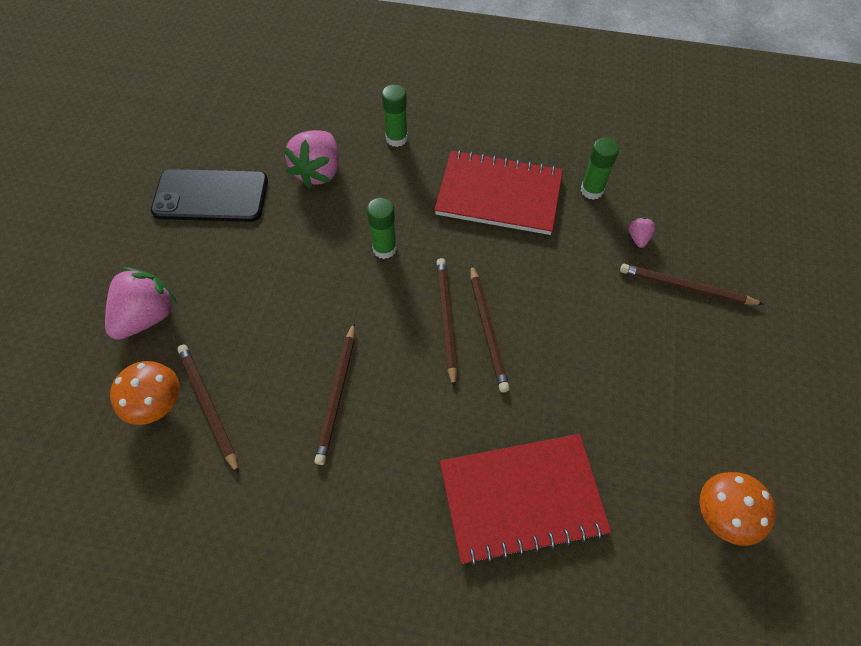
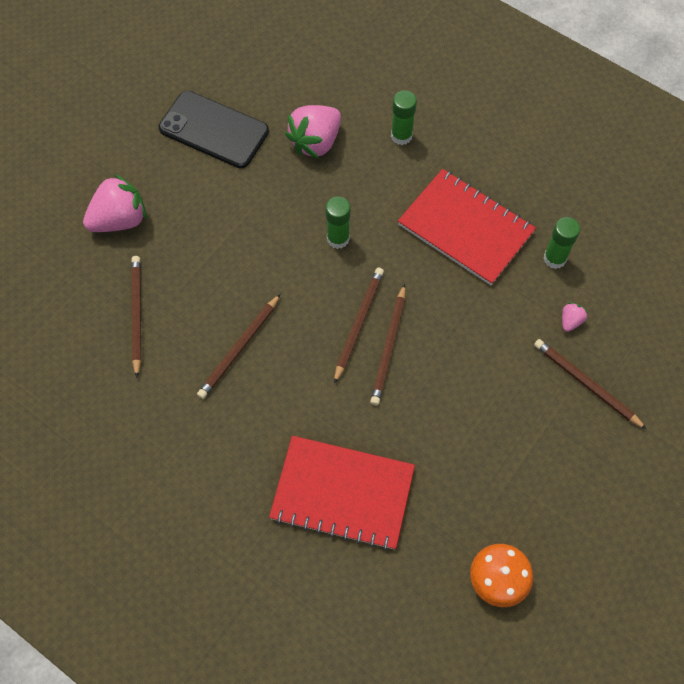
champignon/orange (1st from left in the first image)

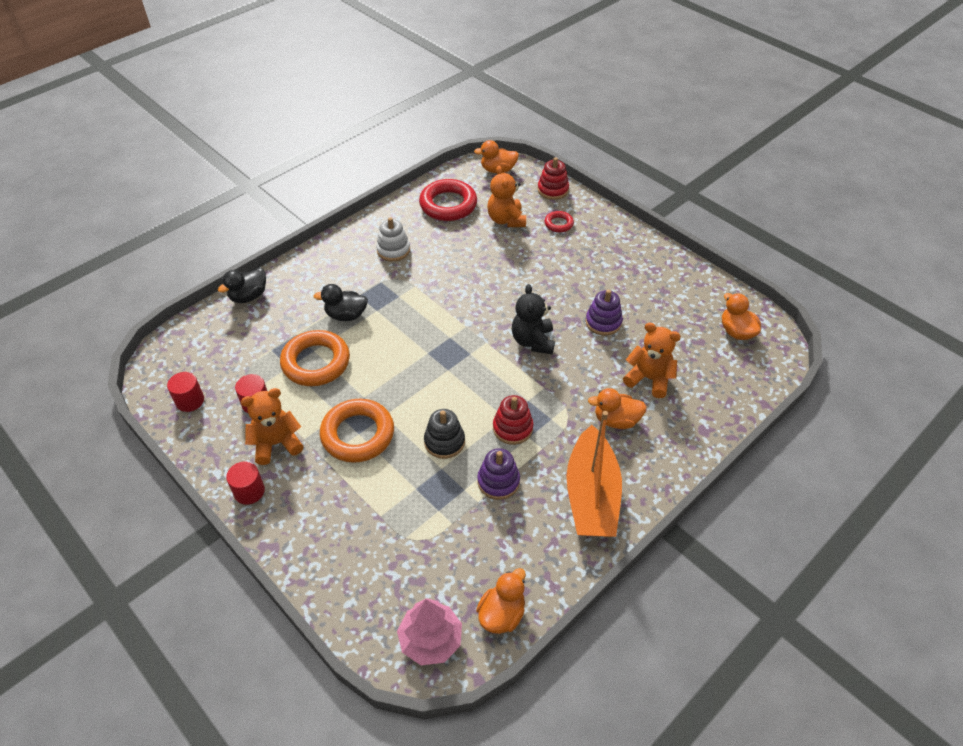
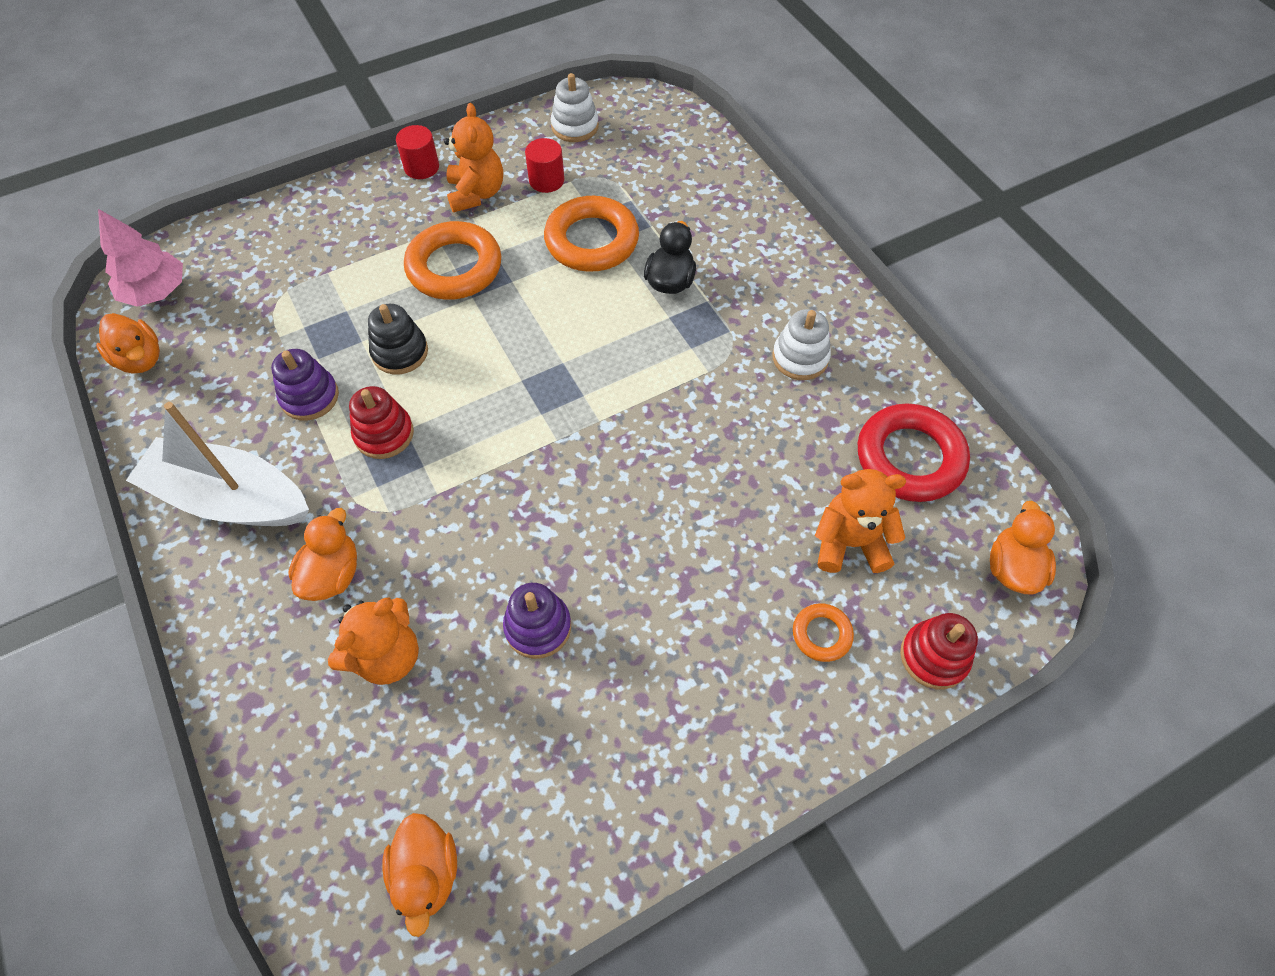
canard/noir (1st from left in the first image)
ours en peluche/noir
jouet à empiler/blanc (1st from left)
anneau/orange (3rd from left)
bateau/blanc
canard/orange (3rd from left)

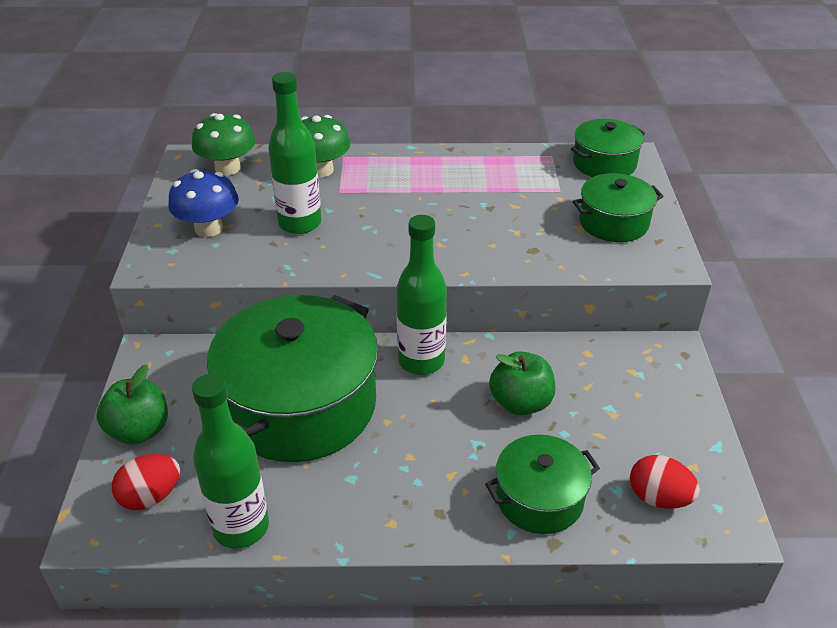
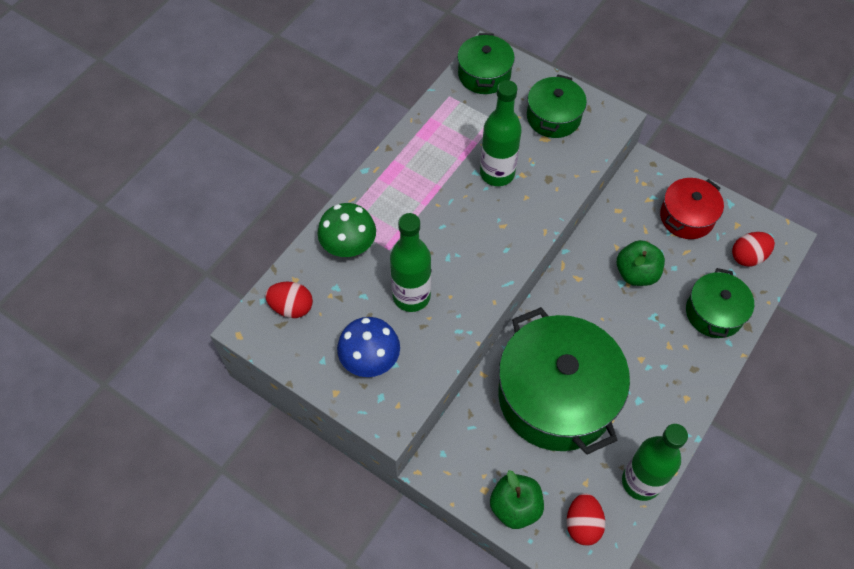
marmite/rouge
bouteille/vert (2nd from left)
œuf/rouge (1st from left)

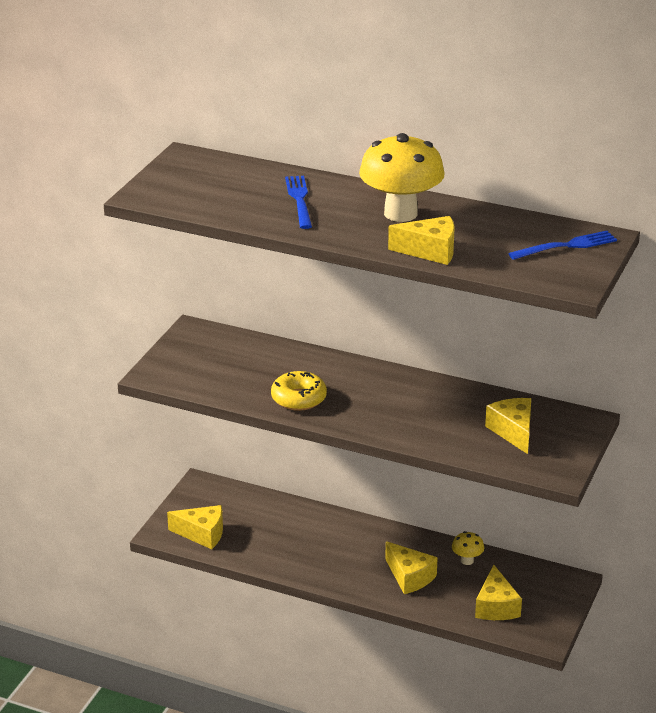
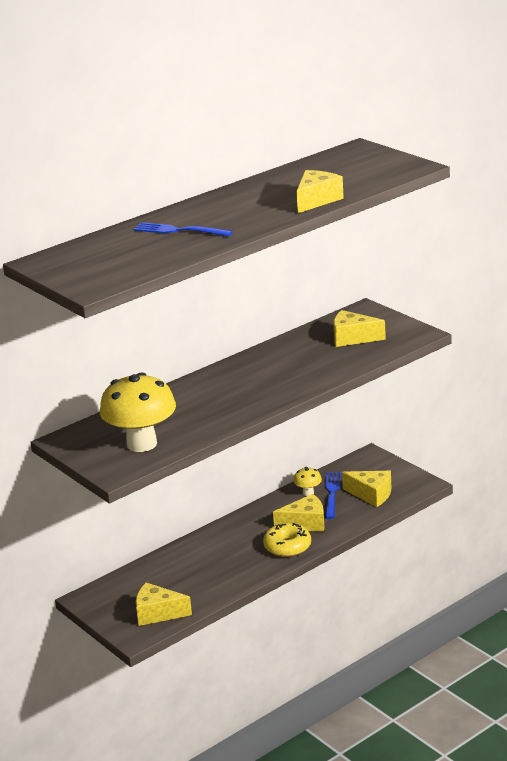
beignet/jaune
champignon/jaune (1st from left)
fourchette/bleu (2nd from left)
fromage/jaune (1st from left)

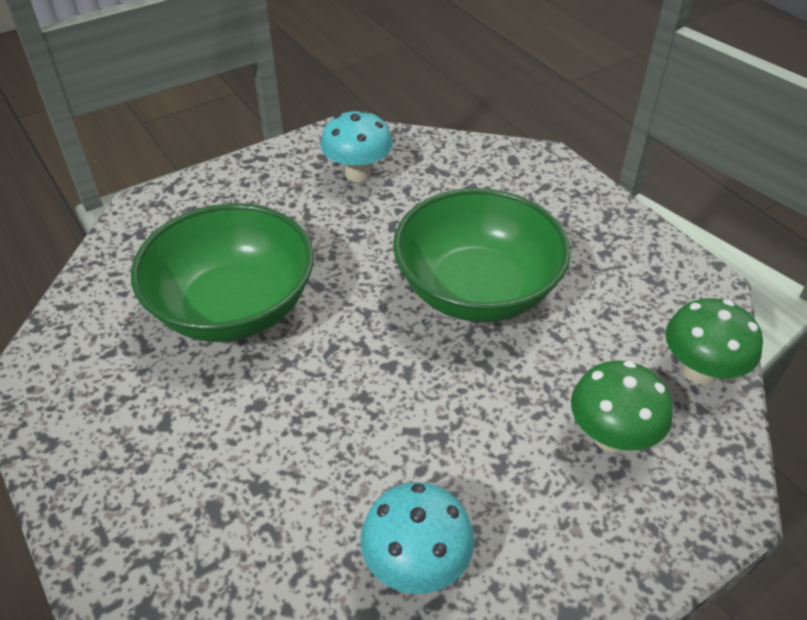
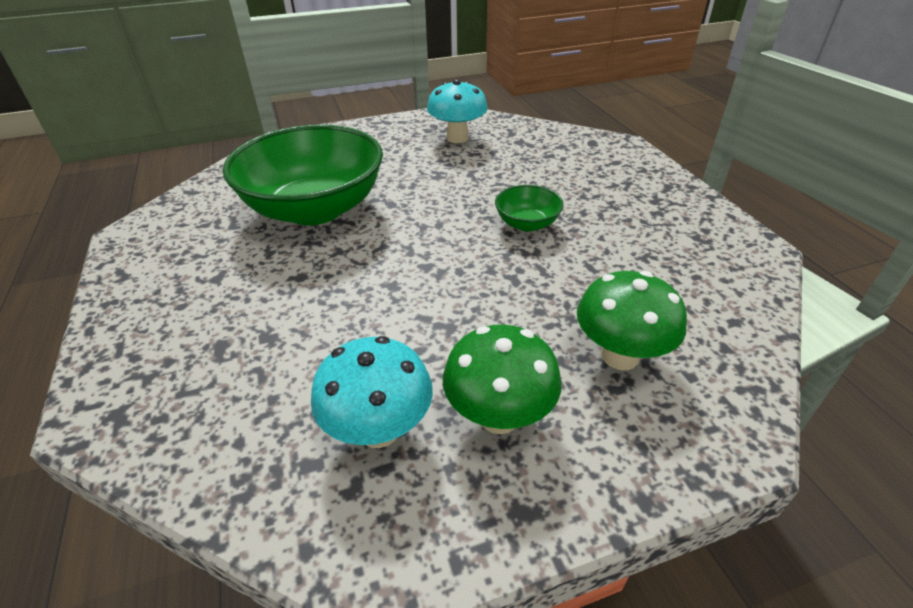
champignon/vert (1st from left)
bol/vert (2nd from left)

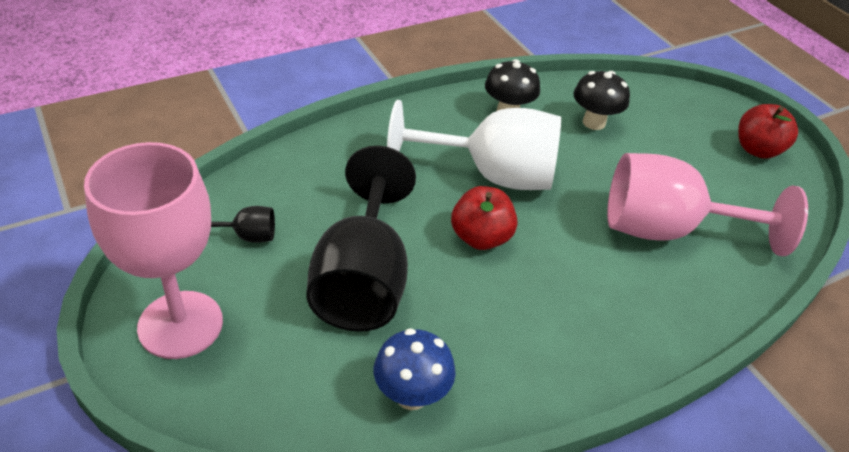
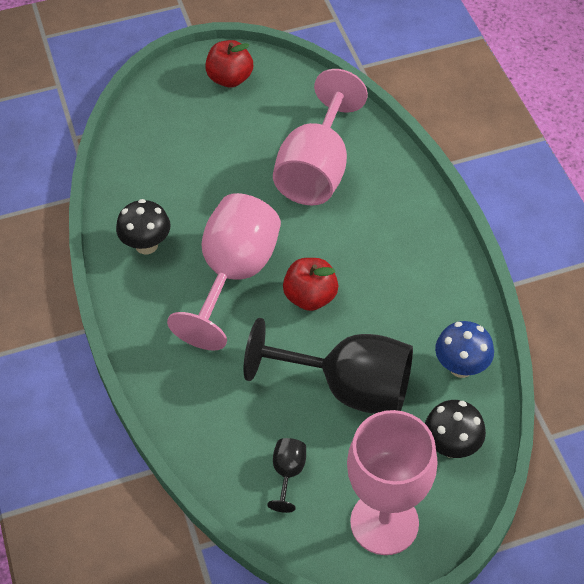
champignon/noir (2nd from left)
verre à pied/rose (1st from left)

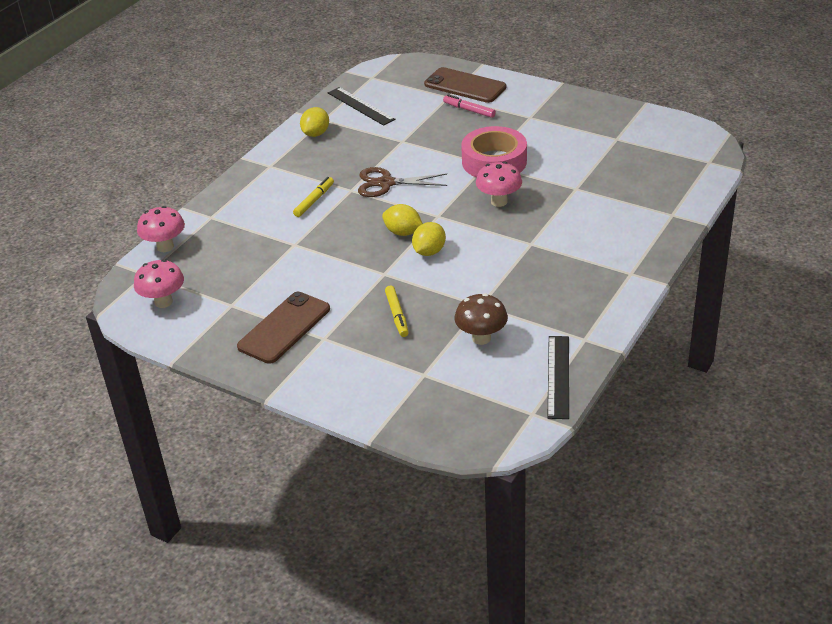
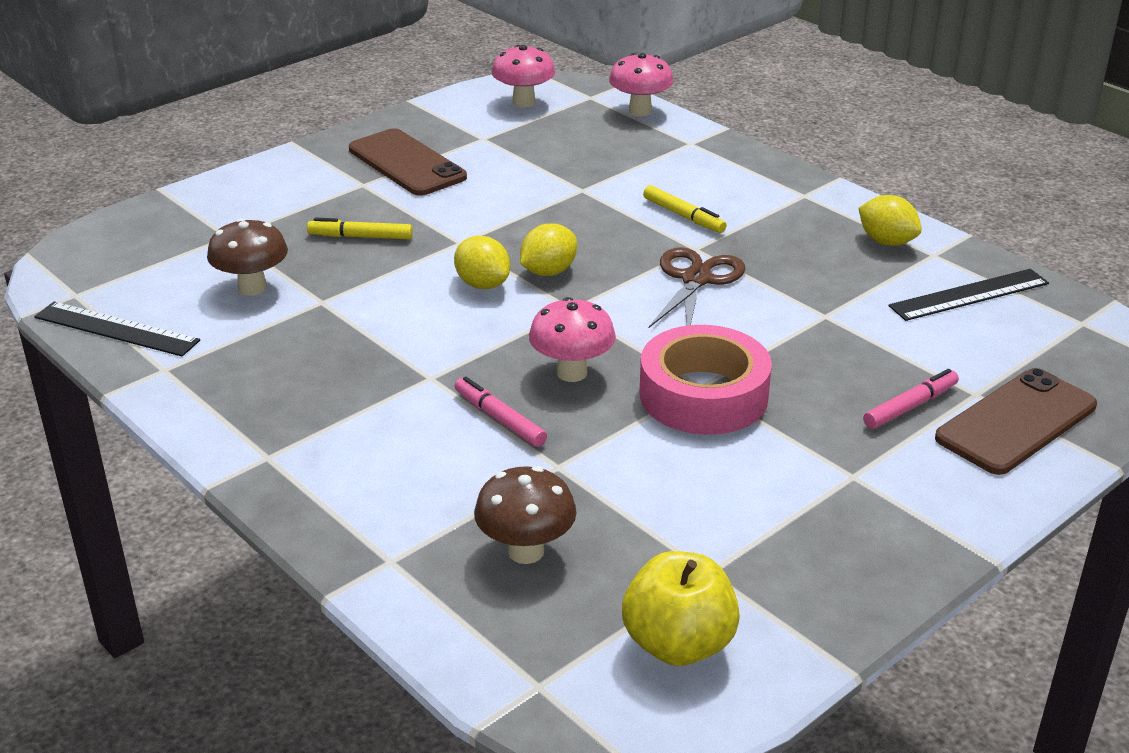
feutre/rose (1st from left)
champignon/marron (2nd from left)
pomme/jaune

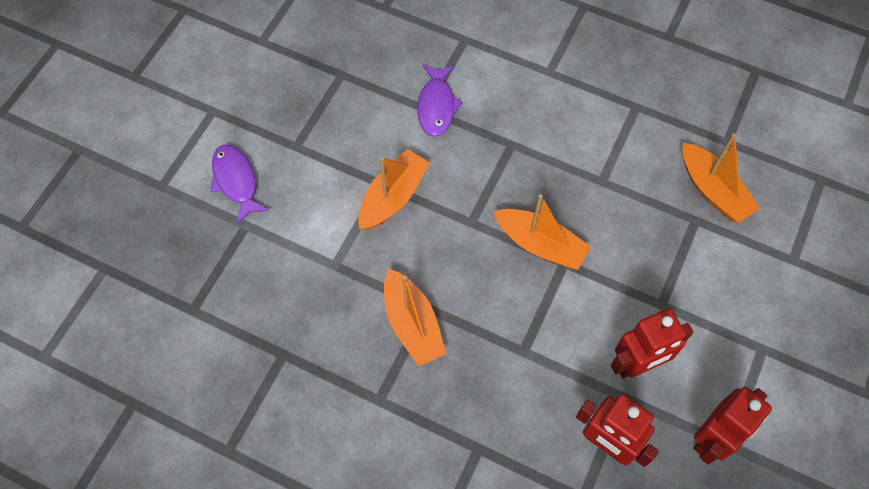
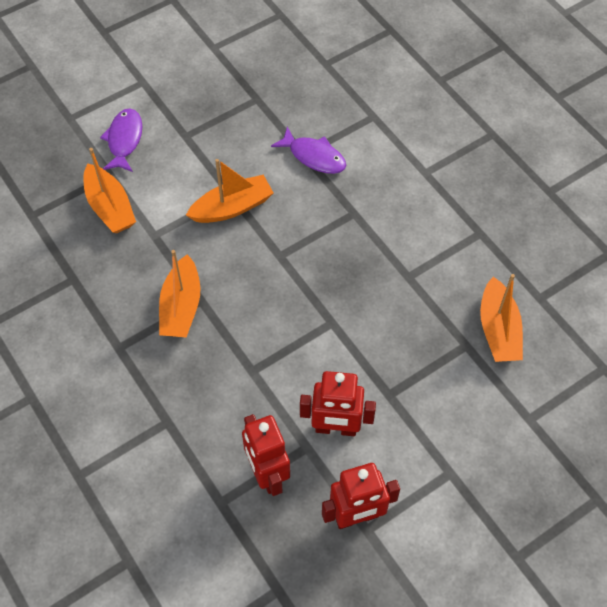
bateau/orange (1st from left)
poisson/violet (2nd from left)

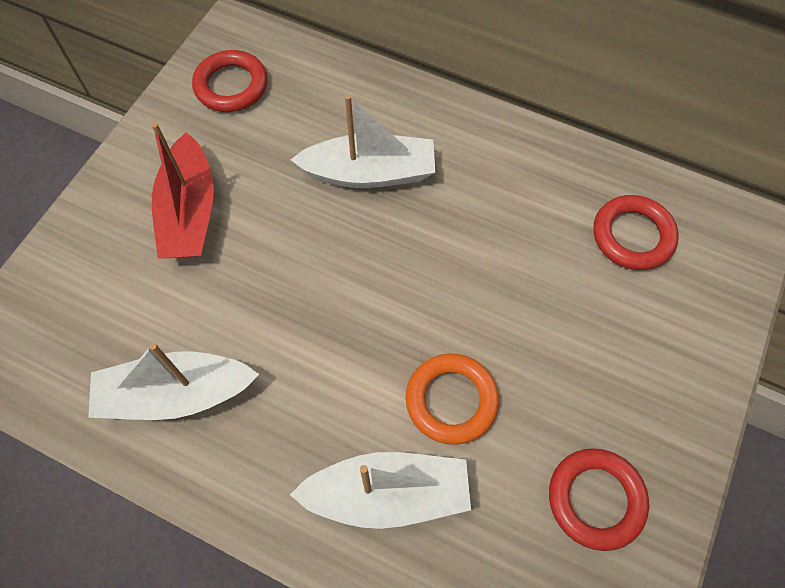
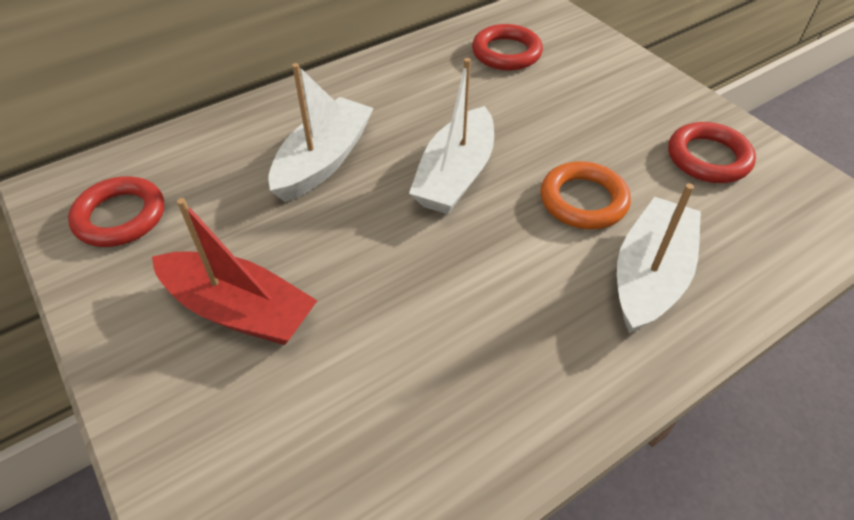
bateau/blanc (2nd from left)

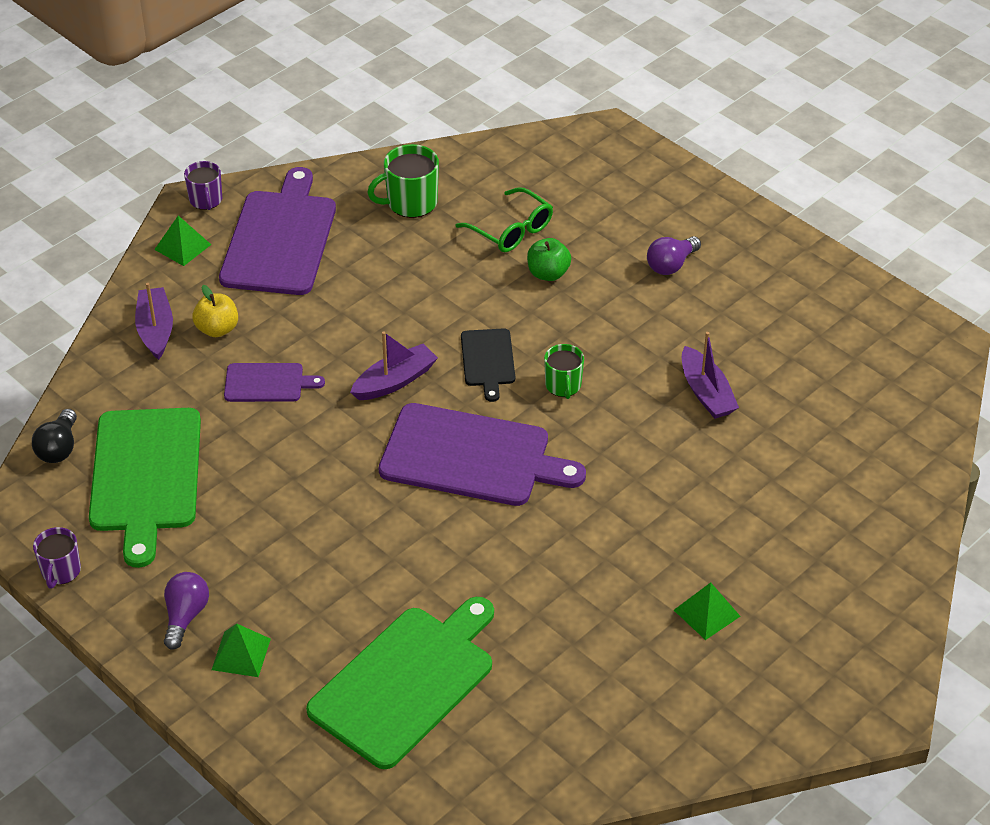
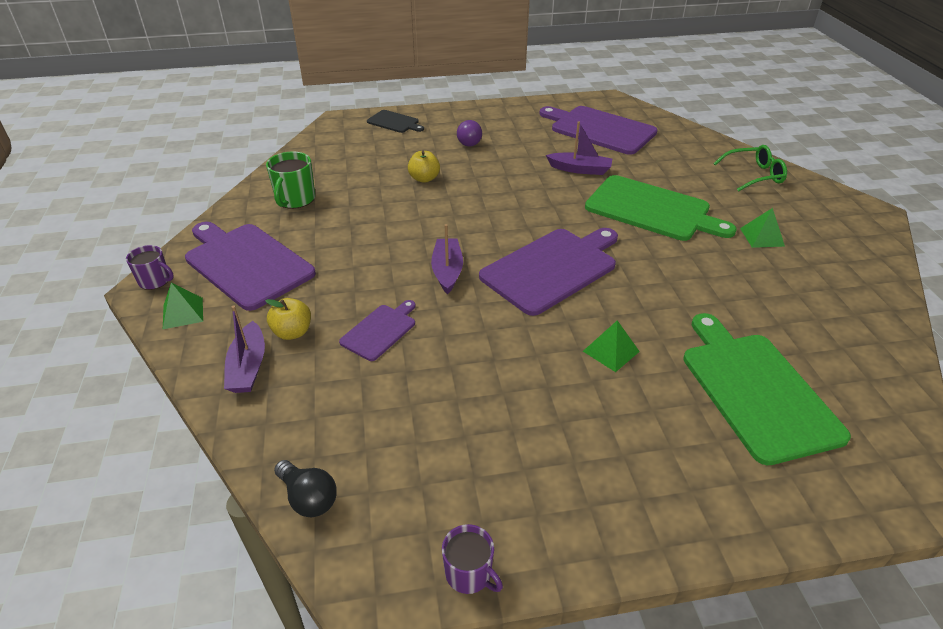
ampoule/violet (1st from left in the first image)
tasse/vert (2nd from left in the first image)
planche à découper/violet (4th from left)
planche à découper/vert (1st from left)
pyramide/vert (2nd from left)
lunettes/vert
planche à découper/noir
pomme/jaune (2nd from left)
bateau/violet (1st from left)

